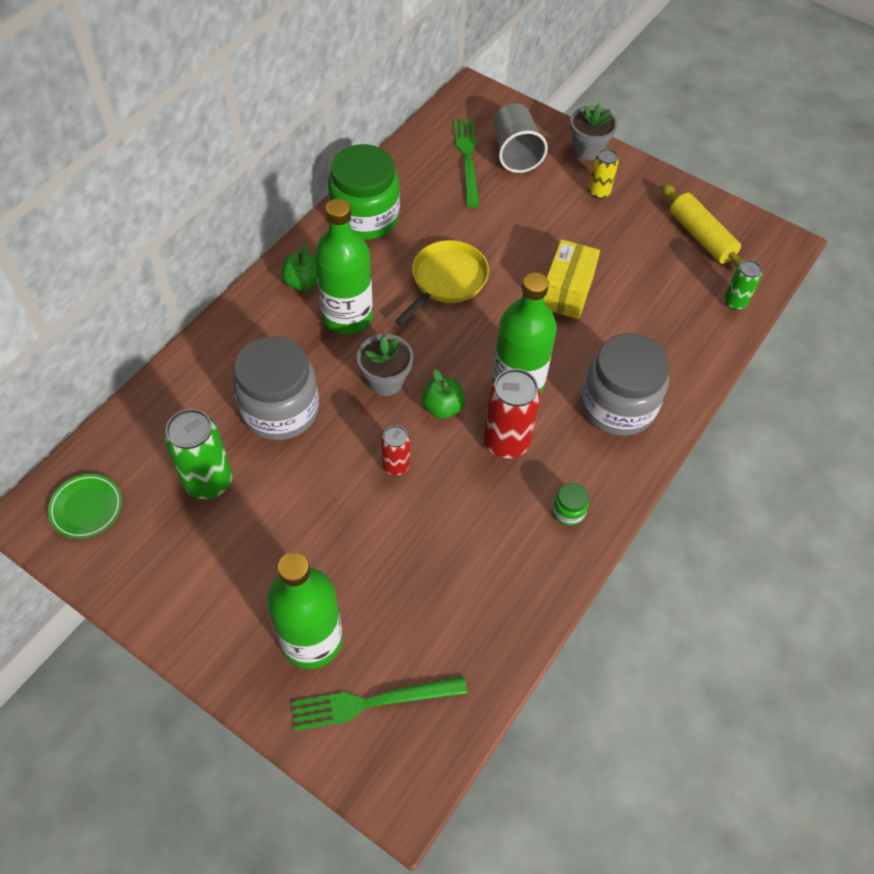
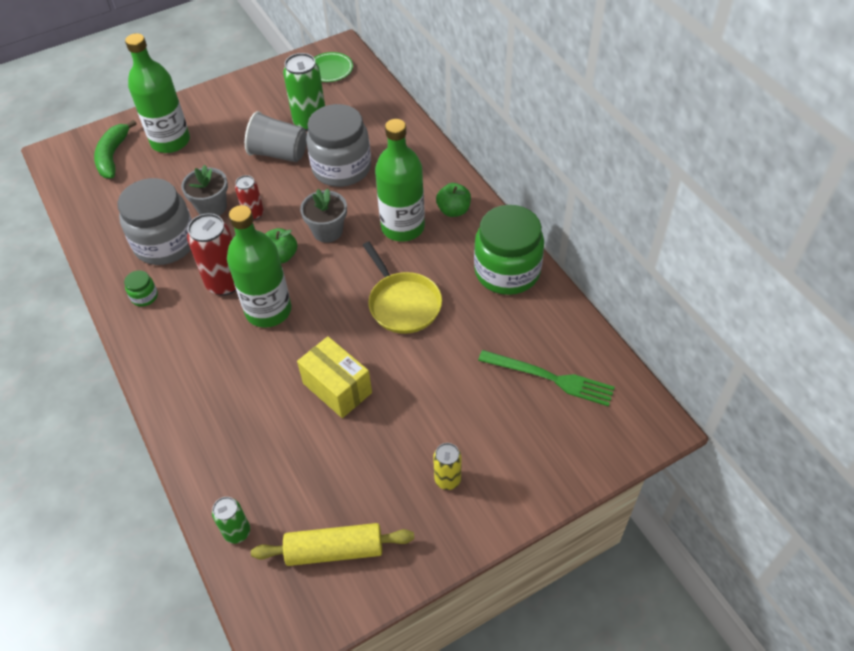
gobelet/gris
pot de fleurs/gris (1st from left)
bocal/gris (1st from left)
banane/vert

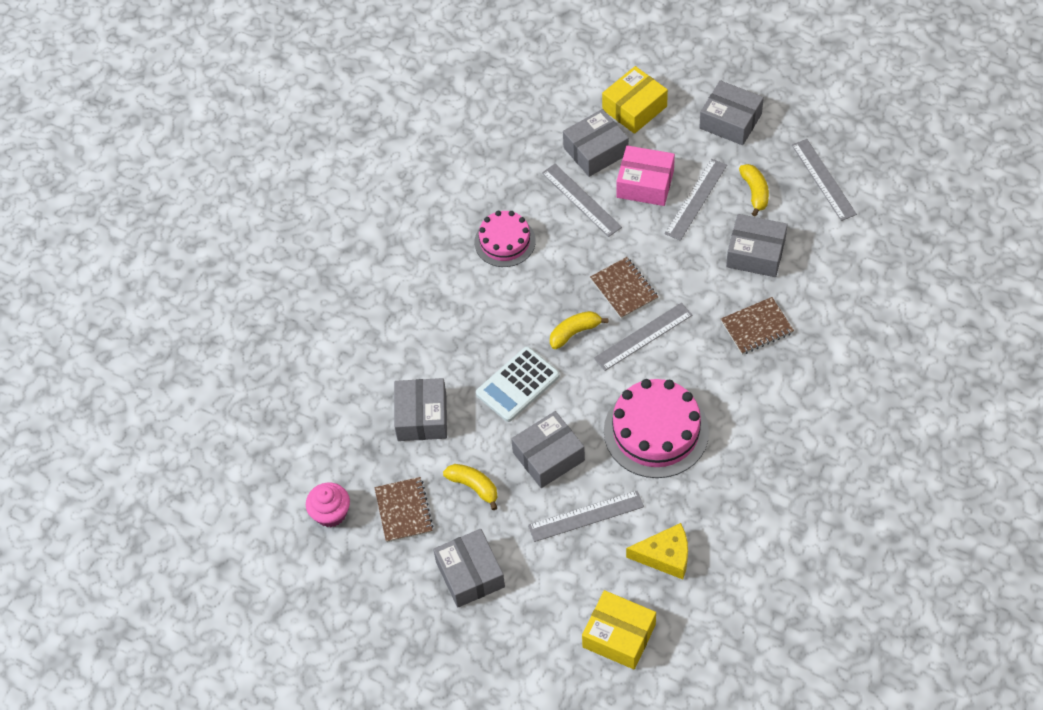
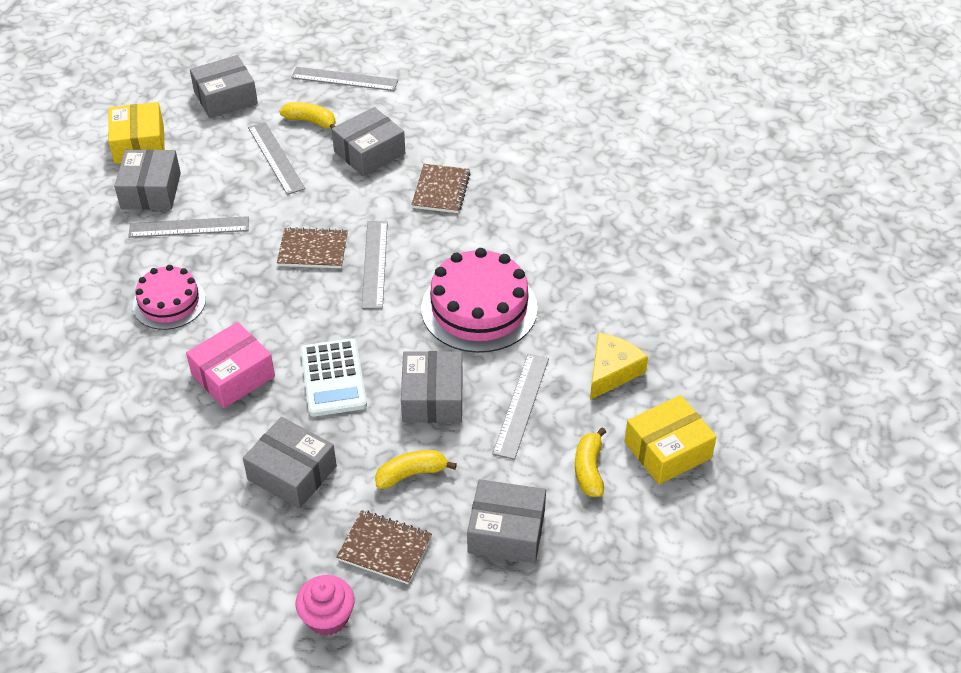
banane/jaune (3rd from left)
boîte/rose

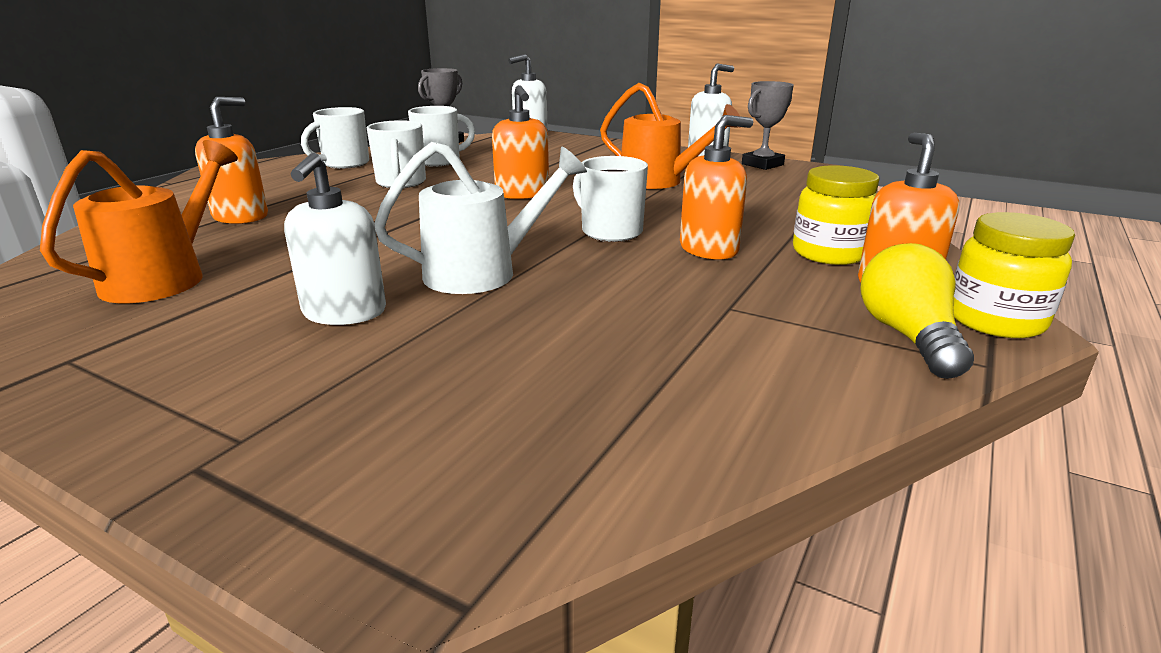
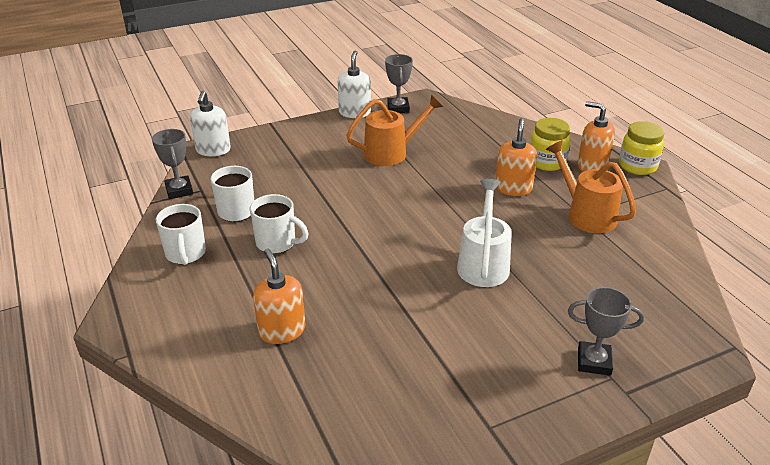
distributeur de savon/blanc (1st from left in the first image)
distributeur de savon/orange (2nd from left in the first image)
tasse/blanc (4th from left in the first image)
ampoule/jaune
trophée/gris (3rd from left)
arrosoir/orange (2nd from left)

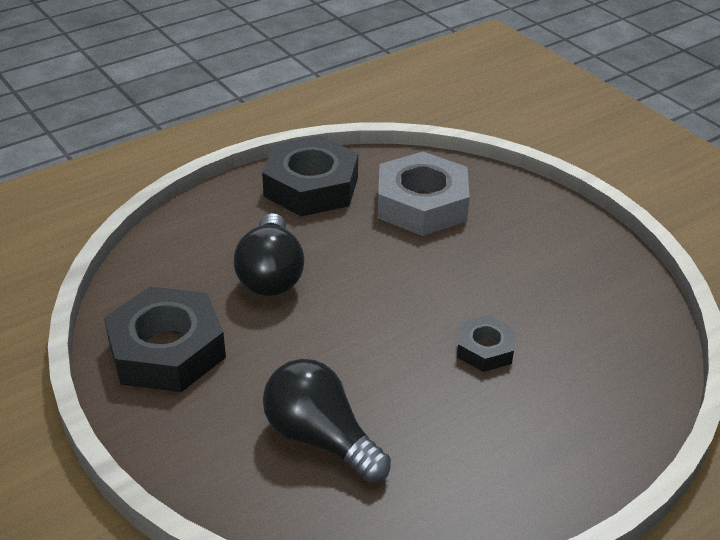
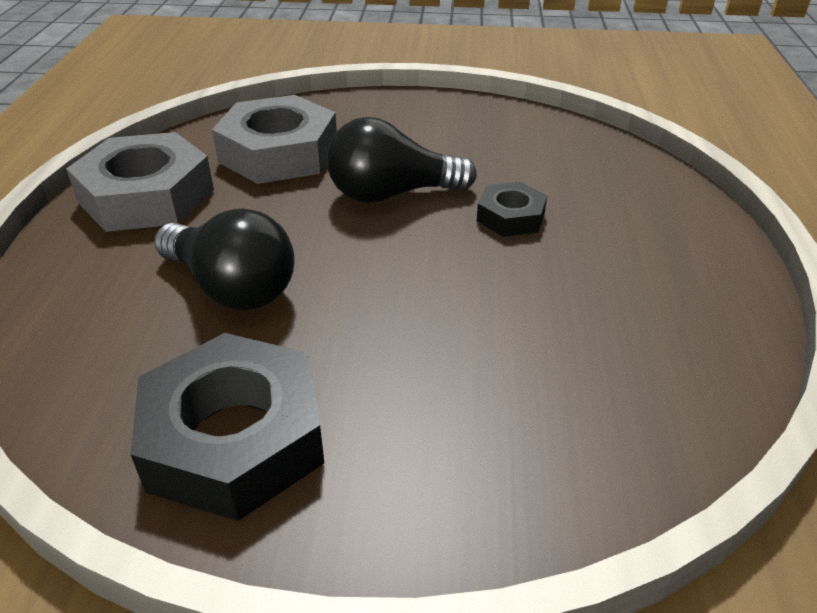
ampoule/noir (2nd from left)
écrou/gris (1st from left)

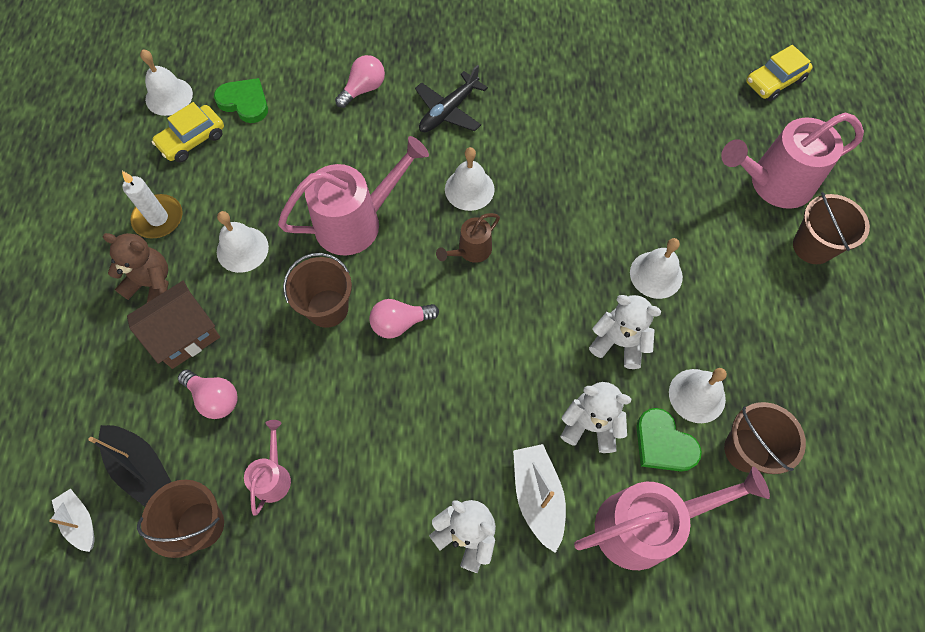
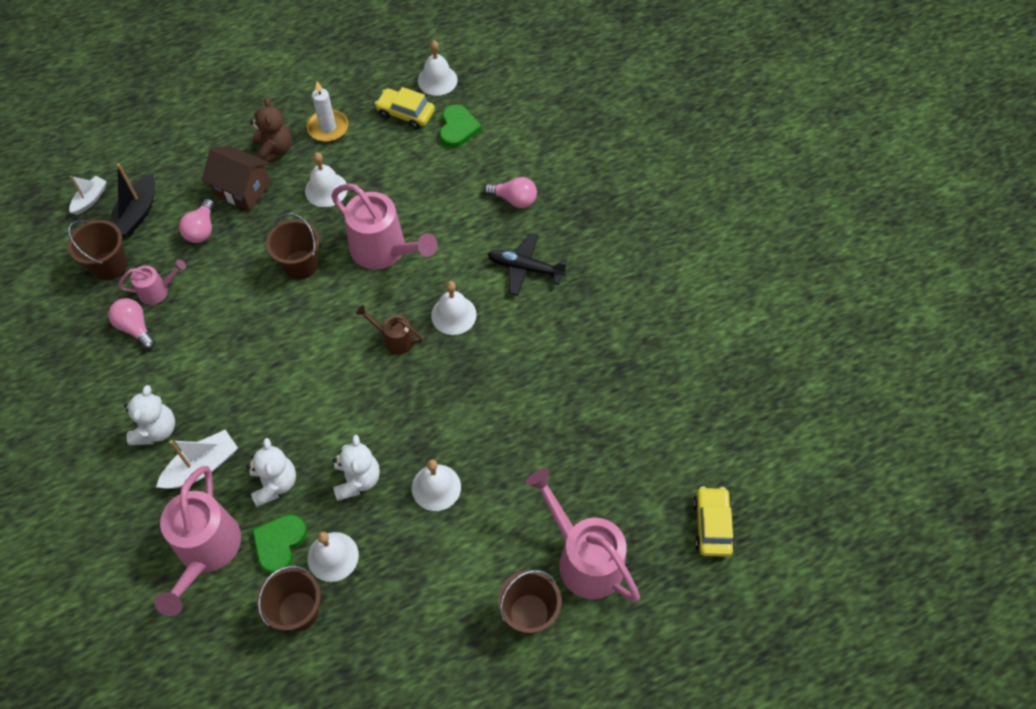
ampoule/rose (1st from left)
arrosoir/rose (2nd from left)
voiture/jaune (2nd from left)

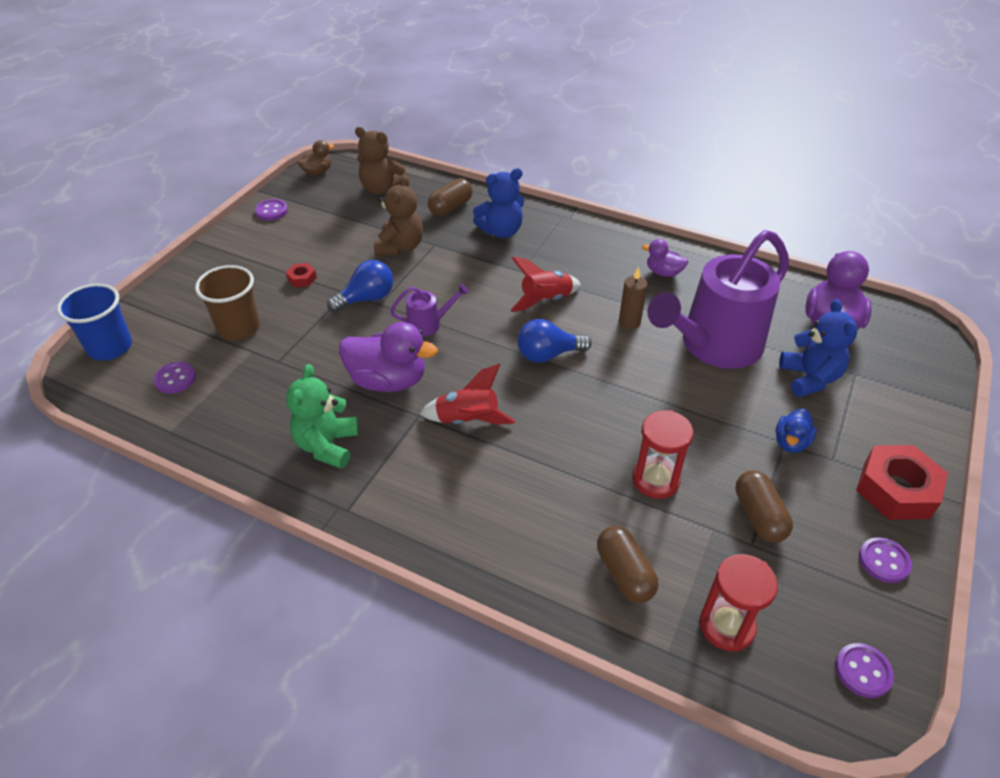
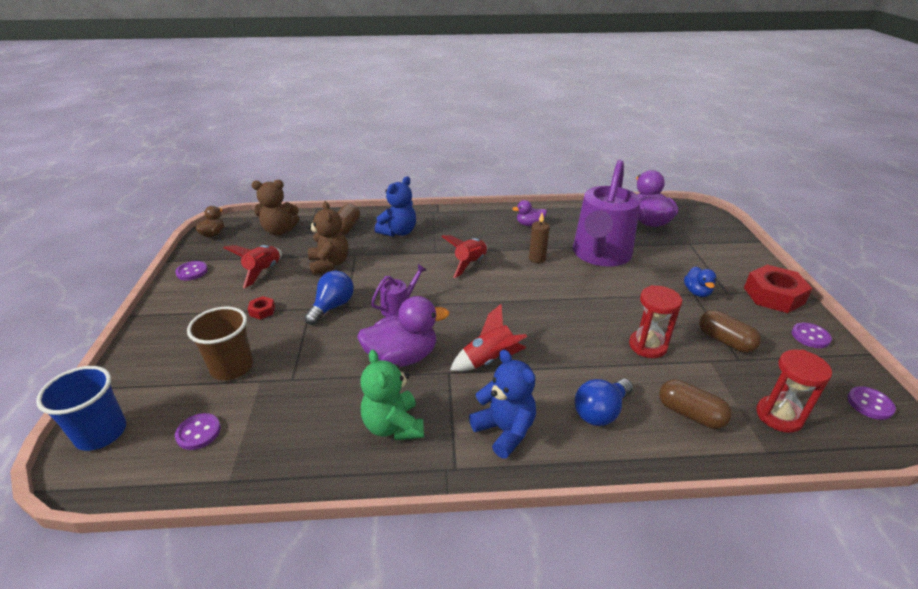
fusée/rouge (1st from left)
ampoule/bleu (2nd from left)
ours en peluche/bleu (2nd from left)

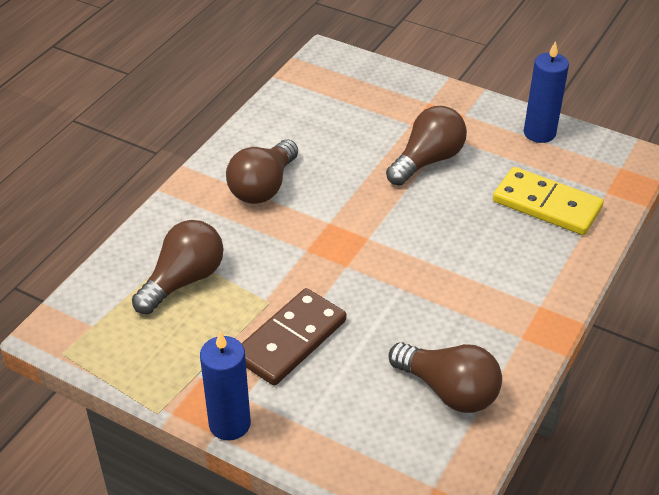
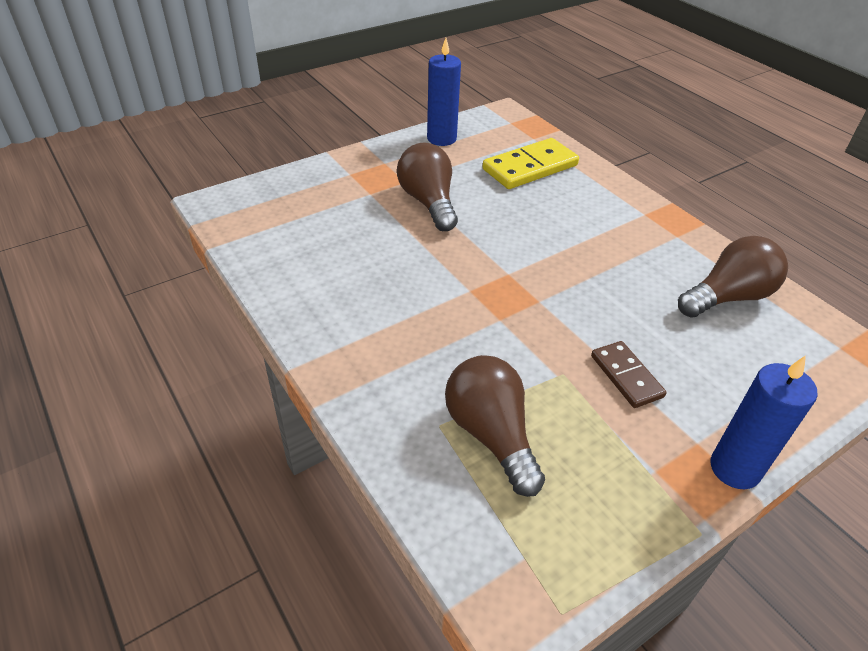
ampoule/marron (2nd from left in the first image)
domino/marron

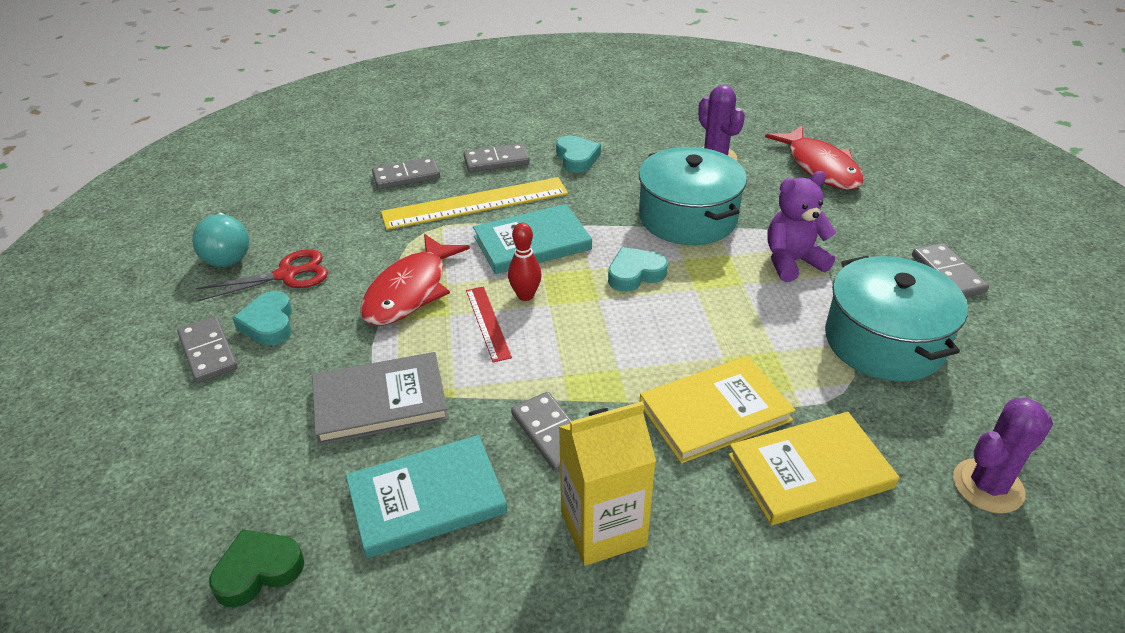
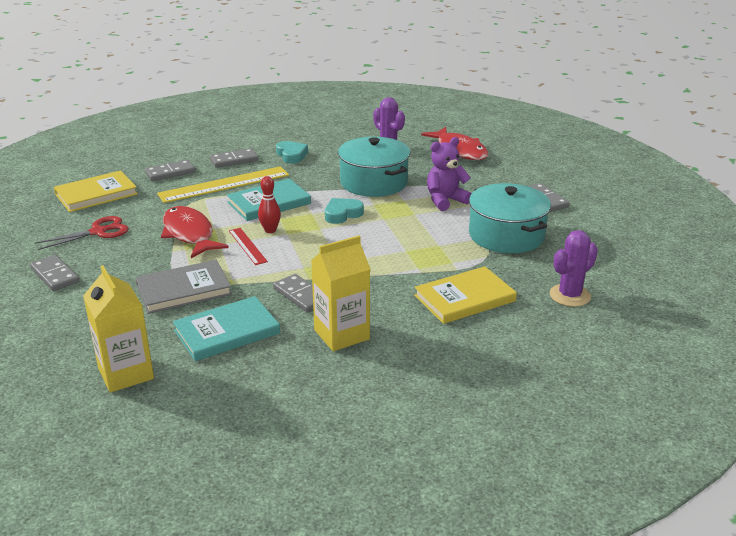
ampoule/turquoise
cœur/turquoise (1st from left in the first image)
livre/jaune (1st from left)
brique de lait/jaune (1st from left)
poisson/rouge (1st from left)

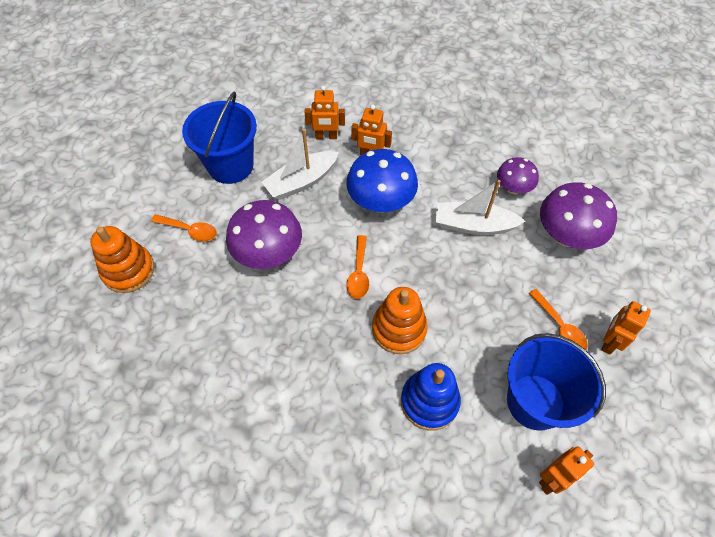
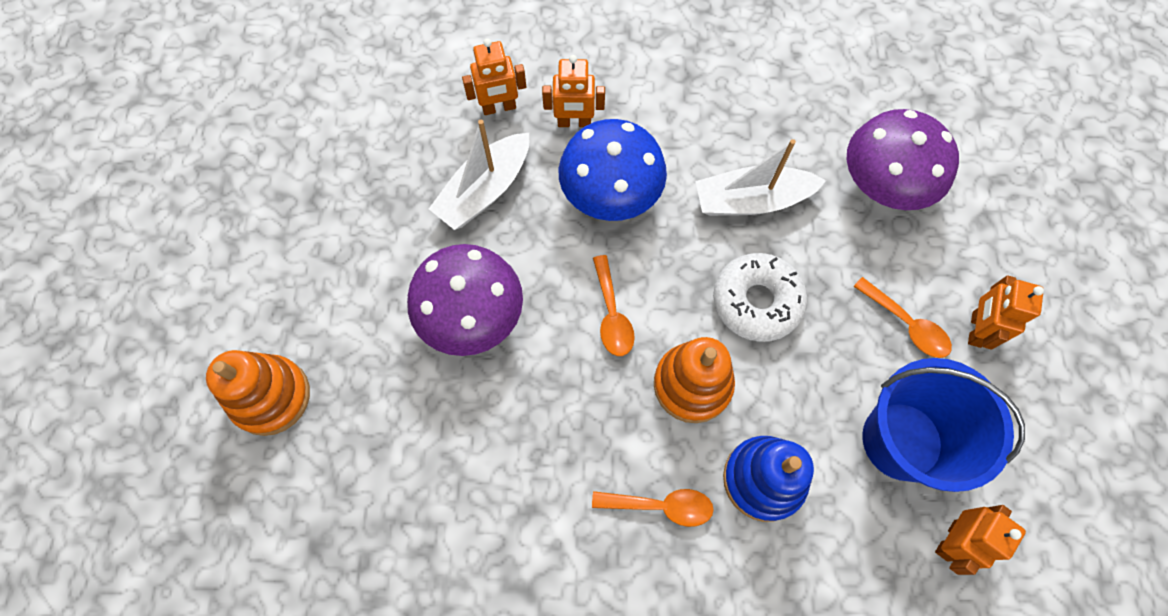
seau/bleu (1st from left in the first image)
champignon/violet (2nd from left in the first image)
beignet/blanc
cuillère/orange (2nd from left)

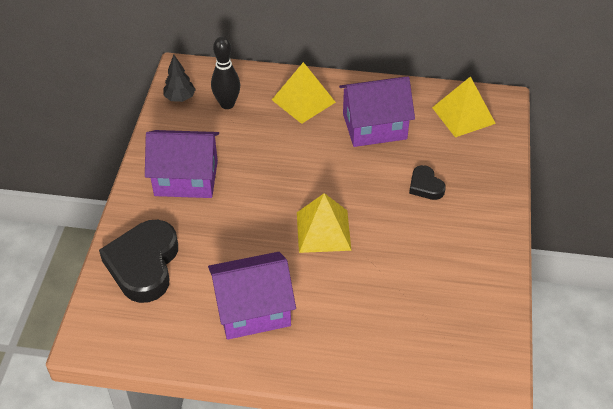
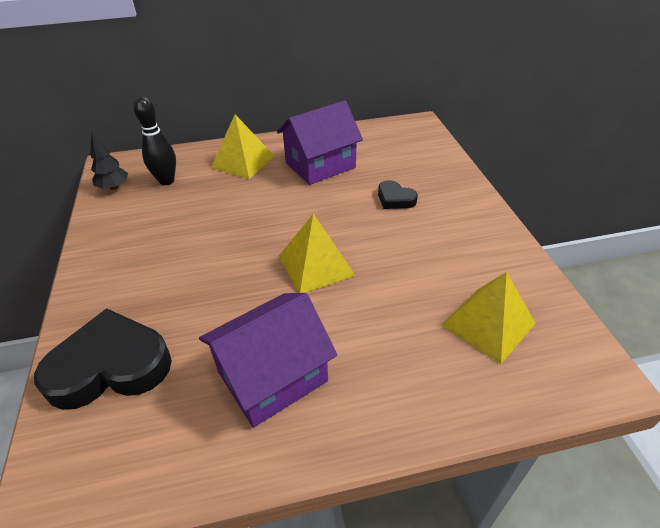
maison/violet (1st from left in the first image)
pyramide/jaune (3rd from left)
cœur/noir (1st from left)

